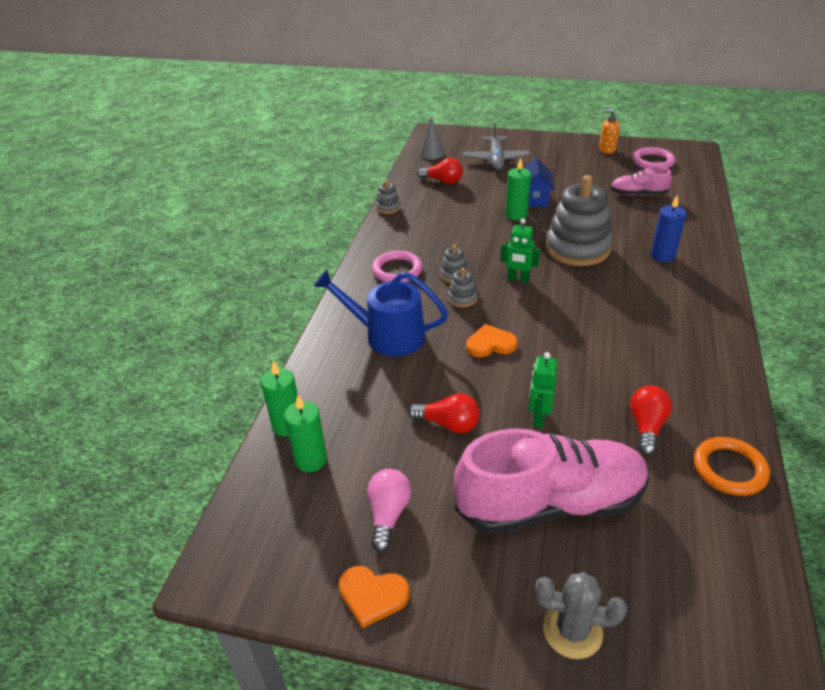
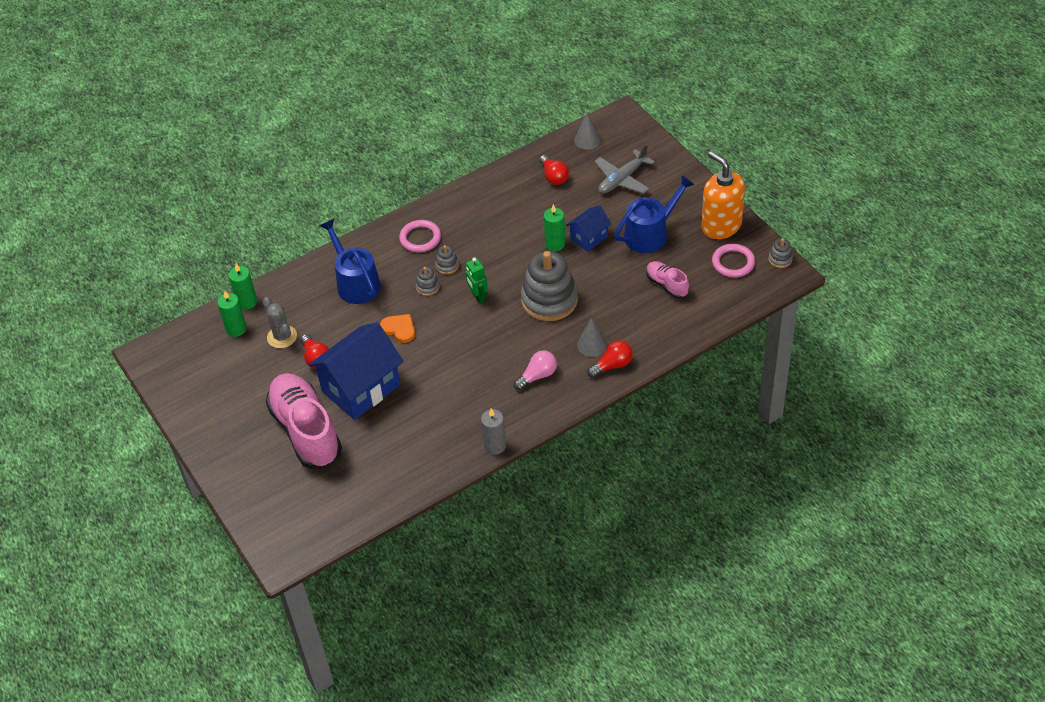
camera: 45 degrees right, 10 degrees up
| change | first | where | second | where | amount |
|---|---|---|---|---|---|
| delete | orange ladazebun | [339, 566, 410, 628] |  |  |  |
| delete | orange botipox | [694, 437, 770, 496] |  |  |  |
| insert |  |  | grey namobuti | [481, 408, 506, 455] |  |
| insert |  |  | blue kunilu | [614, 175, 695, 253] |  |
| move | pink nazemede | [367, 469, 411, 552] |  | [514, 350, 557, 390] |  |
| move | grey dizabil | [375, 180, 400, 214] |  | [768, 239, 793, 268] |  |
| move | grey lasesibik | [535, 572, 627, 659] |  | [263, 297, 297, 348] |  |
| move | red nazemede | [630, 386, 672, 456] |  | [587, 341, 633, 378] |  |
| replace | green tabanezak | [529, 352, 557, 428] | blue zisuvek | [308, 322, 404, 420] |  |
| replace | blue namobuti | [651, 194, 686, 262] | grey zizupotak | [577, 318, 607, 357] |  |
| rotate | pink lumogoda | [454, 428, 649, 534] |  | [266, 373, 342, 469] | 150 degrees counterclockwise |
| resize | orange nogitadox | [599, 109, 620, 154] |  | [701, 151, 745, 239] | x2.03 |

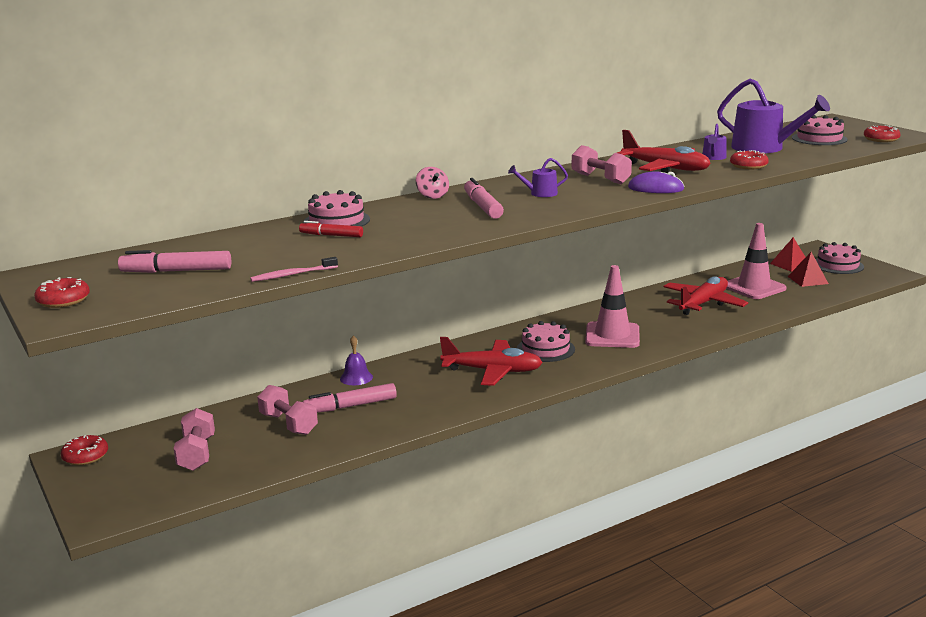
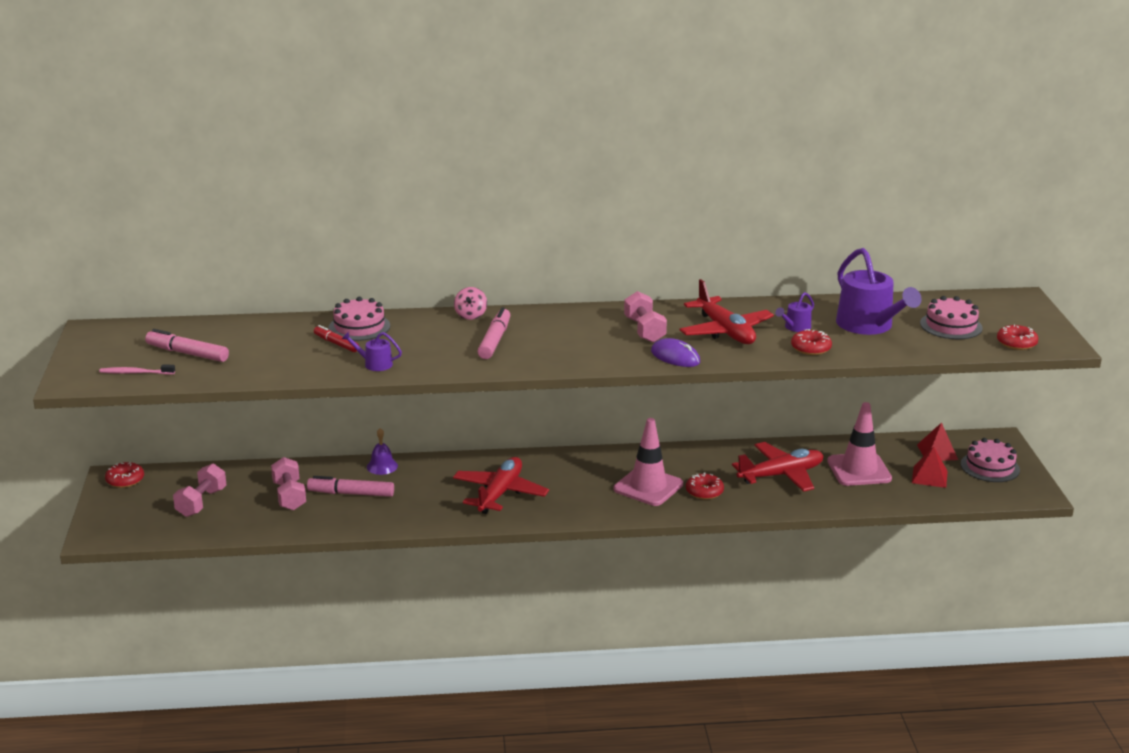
camera: 25 degrees right, 5 degrees up
| change | first | where | second | where | amount |
|---|---|---|---|---|---|
| delete | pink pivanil | [517, 321, 575, 362] |  |  |  |
| move | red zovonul | [34, 277, 90, 308] |  | [686, 472, 724, 500] |  |
| move | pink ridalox | [250, 257, 338, 282] |  | [99, 365, 175, 375] |  |
| move | purple kunilu | [508, 158, 568, 197] |  | [342, 332, 402, 371] |  |
| rotate | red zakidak | [440, 337, 543, 386] |  | [453, 457, 549, 514] | 105 degrees counterclockwise |

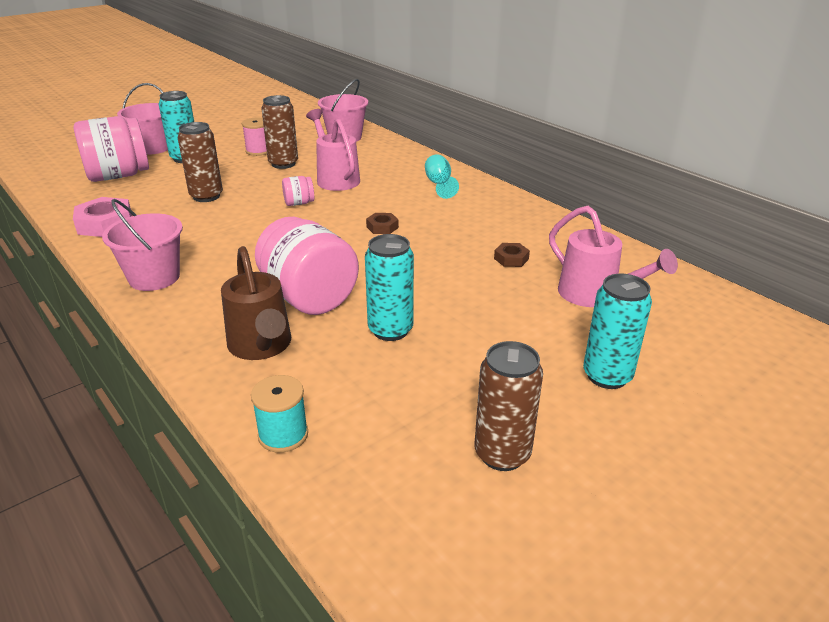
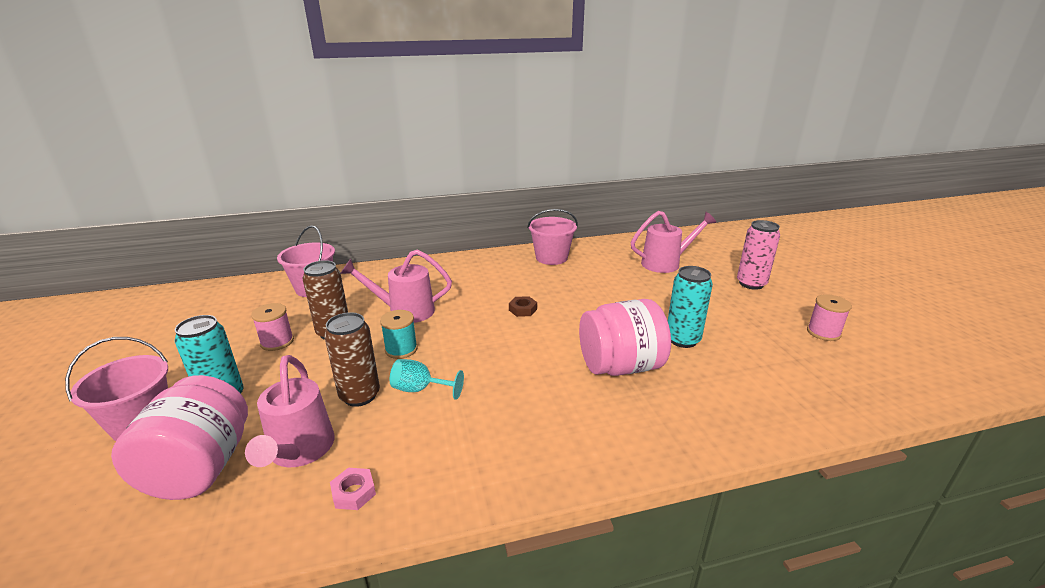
camera: 65 degrees left, 5 degrees down
| change | first | where | second | where | amount |
|---|---|---|---|---|---|
| delete | brown kunilu | [221, 246, 291, 360] |  |  |  |
| delete | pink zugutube | [282, 176, 314, 206] |  |  |  |
| delete | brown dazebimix | [494, 243, 530, 267] |  |  |  |
| insert |  |  | pink kunilu | [245, 355, 335, 467] |  |
| move | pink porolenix | [102, 199, 183, 291] |  | [527, 209, 578, 265] |  |
| move | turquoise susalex | [251, 375, 308, 453] |  | [380, 310, 418, 359] |  |
| move | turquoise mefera | [425, 154, 459, 199] |  | [390, 359, 464, 400] |  |
| replace | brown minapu | [475, 341, 543, 471] | pink susalex | [807, 294, 852, 341] |  |
| recolor | turquoise minapu | [583, 274, 652, 389] | pink minapu | [737, 220, 780, 290] |  |
| resize | pink dazebimix | [73, 197, 132, 237] |  | [330, 468, 376, 510] | x0.55 |

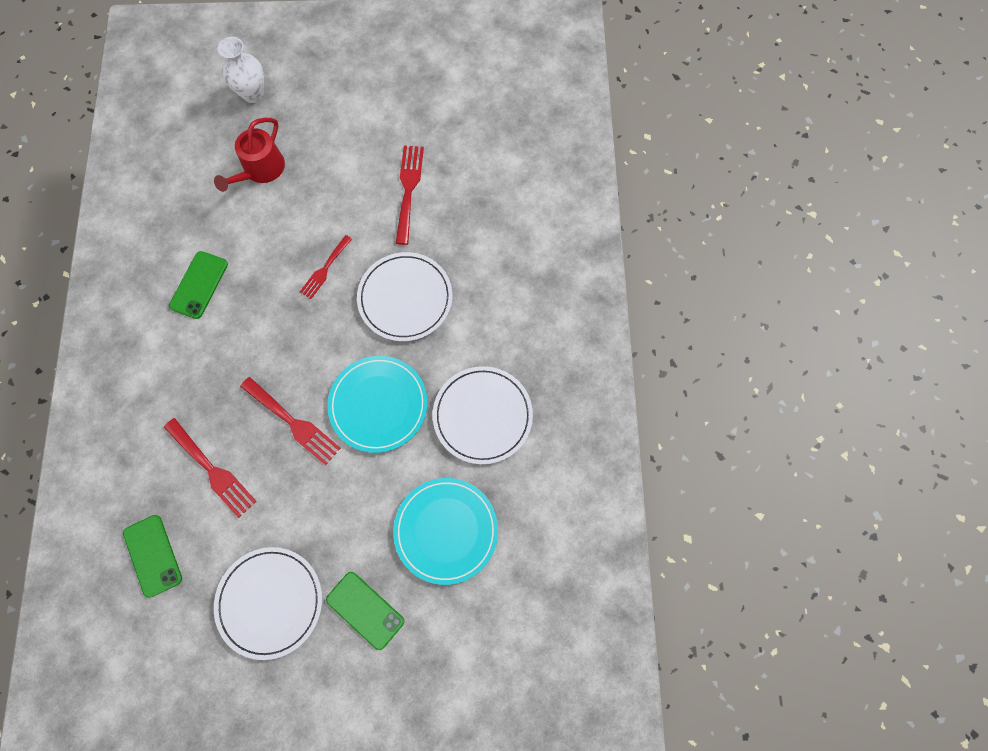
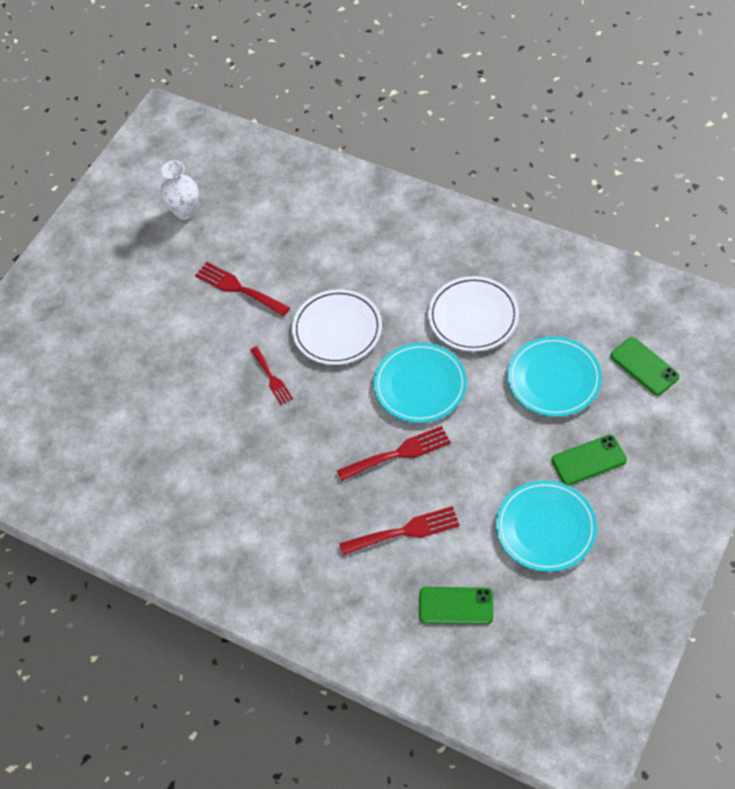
camera: 55 degrees left, 15 degrees down
| change | first | where | second | where | amount |
|---|---|---|---|---|---|
| delete | red kunilu | [214, 118, 285, 192] |  |  |  |
| move | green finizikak | [169, 251, 228, 319] |  | [610, 337, 680, 395] |  |
| move | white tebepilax | [218, 37, 264, 103] |  | [161, 161, 198, 220] |  |
| recolor | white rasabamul | [214, 547, 322, 660] | turquoise rasabamul | [496, 480, 597, 572] |  |

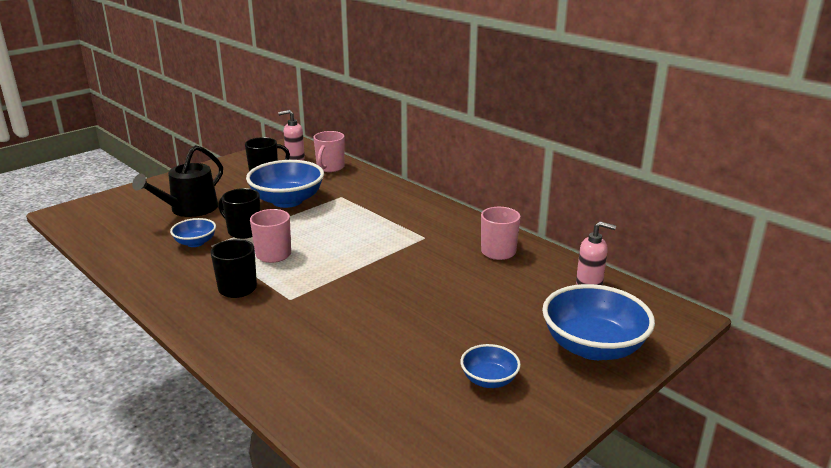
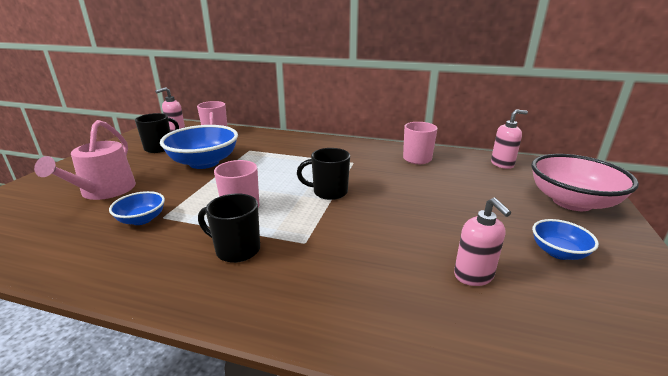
camera: 30 degrees left, 0 degrees up
| change | first | where | second | where | amount |
|---|---|---|---|---|---|
| insert |  |  | pink nogitadox | [454, 197, 511, 286] |  |
| move | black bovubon | [218, 188, 261, 239] |  | [297, 148, 350, 200] |  |
| recolor | black kunilu | [132, 145, 223, 217] | pink kunilu | [34, 120, 136, 200] |  |
| recolor | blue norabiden | [542, 284, 655, 360] | pink norabiden | [531, 154, 639, 211] |  |

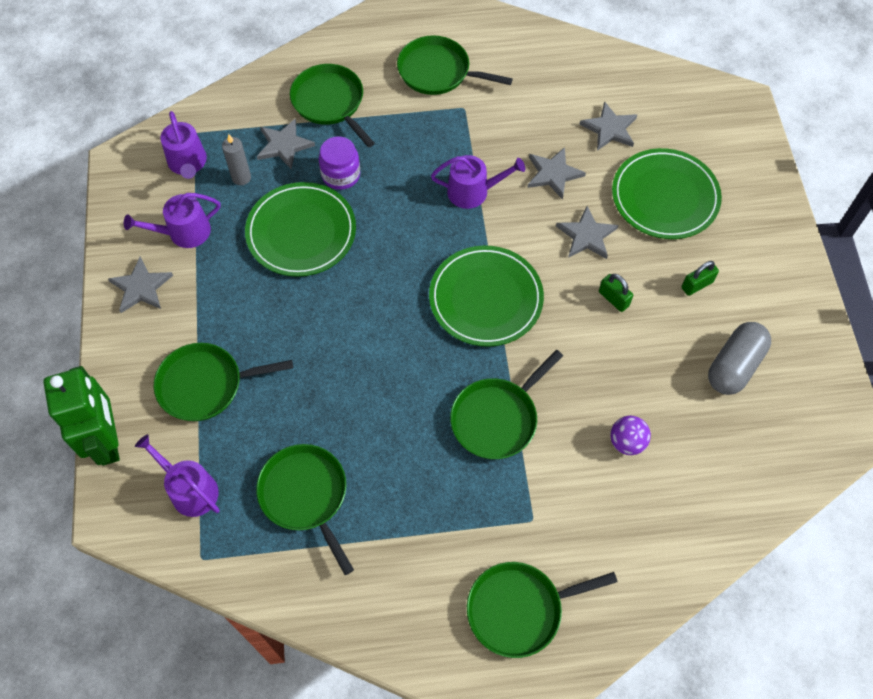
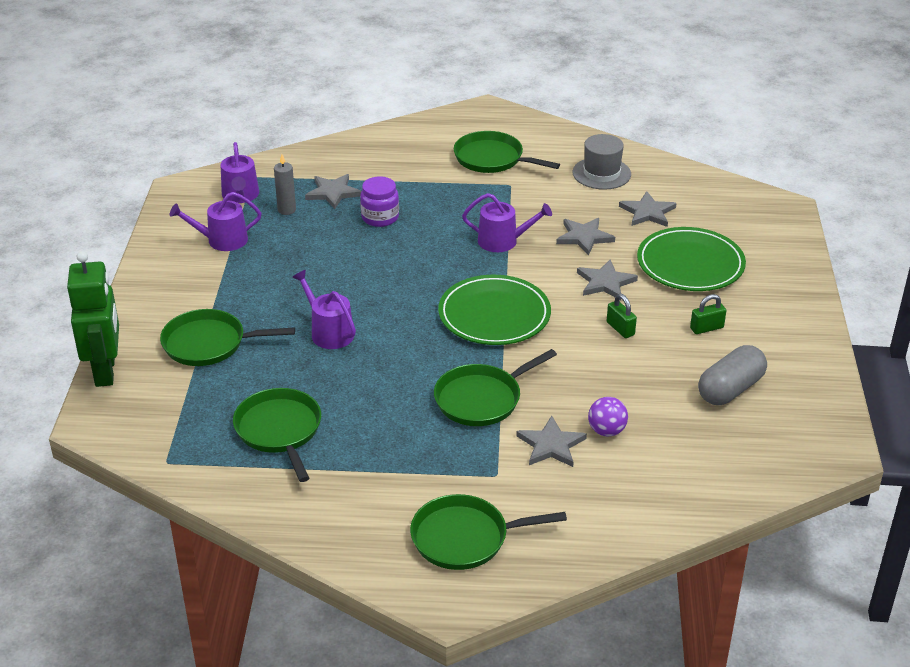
camera: 10 degrees right, 25 degrees down
| change | first | where | second | where | amount |
|---|---|---|---|---|---|
| delete | green rasabamul | [245, 182, 356, 277] |  |  |  |
| delete | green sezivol | [290, 64, 375, 148] |  |  |  |
| insert |  |  | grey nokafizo | [573, 134, 631, 190] |  |
| move | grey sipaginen | [108, 257, 173, 313] |  | [516, 416, 587, 467] |  |
| move | purple kunilu | [135, 434, 220, 517] |  | [292, 270, 356, 349] |  |

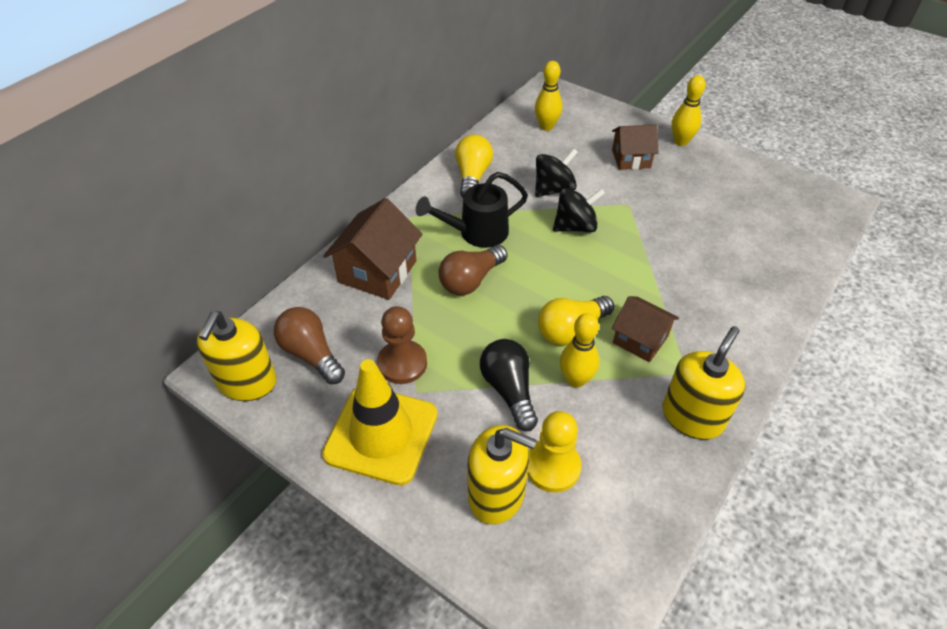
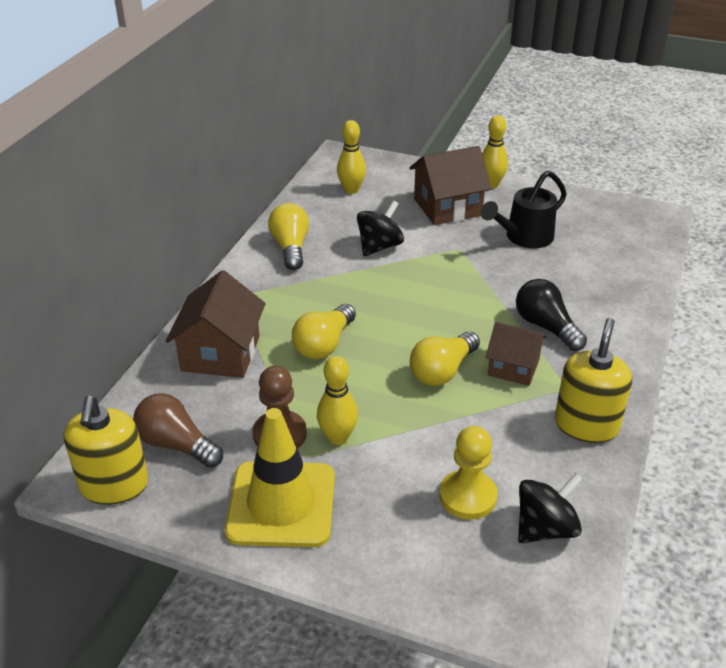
camera: 15 degrees left, 10 degrees down
| change | first | where | second | where | amount |
|---|---|---|---|---|---|
| delete | yellow nogitadox | [468, 425, 536, 525] |  |  |  |
| move | black kunilu | [416, 172, 528, 248] |  | [481, 171, 567, 249] |  |
| move | black nazemede | [480, 339, 538, 431] |  | [516, 279, 587, 351] |  |
| move | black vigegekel | [553, 188, 605, 232] |  | [518, 473, 583, 543] |  |
| move | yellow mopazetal | [560, 313, 599, 388] |  | [317, 356, 358, 445] |  |
| recolor | brown nazemede | [439, 245, 507, 295] | yellow nazemede | [292, 304, 356, 359] |  |
| resize | brown zisuvek | [612, 125, 659, 170] |  | [410, 146, 492, 225] | x1.54 |

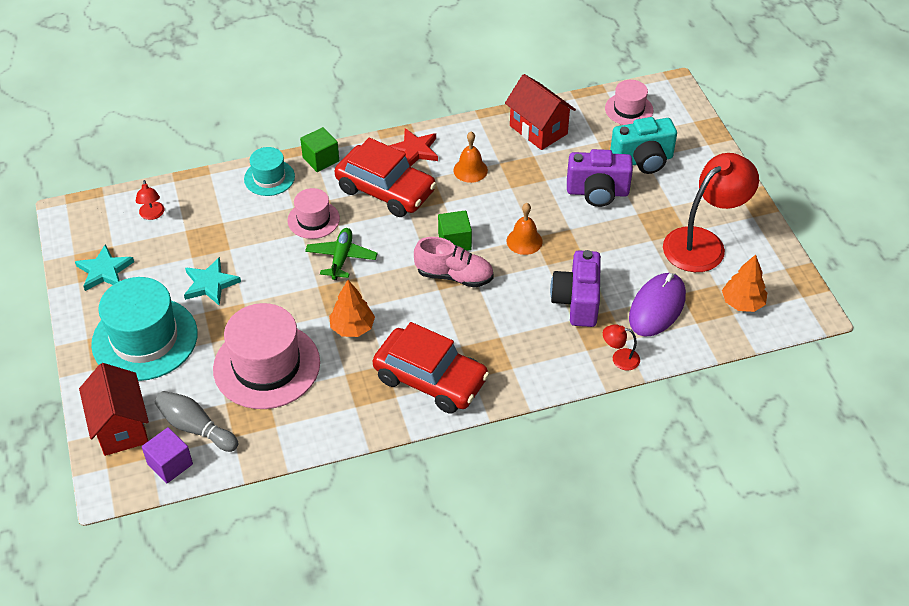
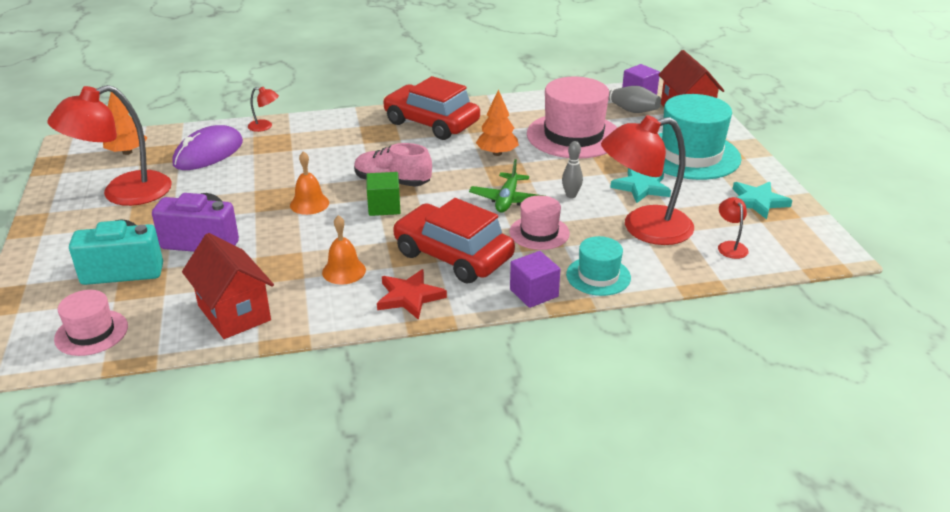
camera: 175 degrees left, 15 degrees down
| change | first | where | second | where | amount |
|---|---|---|---|---|---|
| delete | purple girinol | [550, 250, 601, 327] |  |  |  |
| insert |  |  | grey mopazetal | [562, 141, 583, 198] |  |
| insert |  |  | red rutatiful | [601, 115, 694, 245] |  |
| recolor | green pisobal | [300, 127, 339, 172] | purple pisobal | [510, 251, 560, 308] |  |

